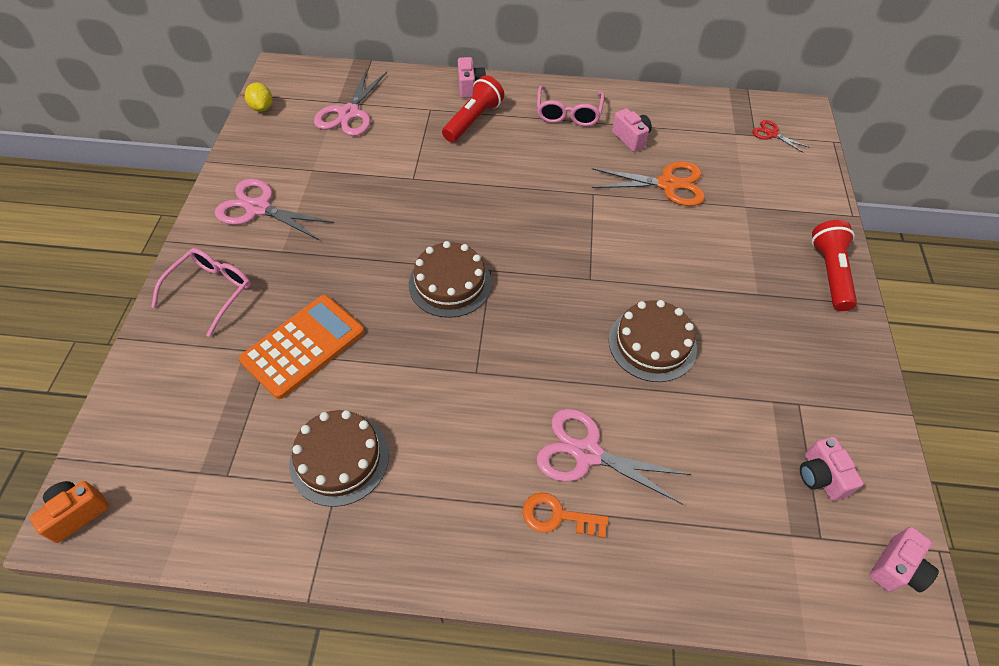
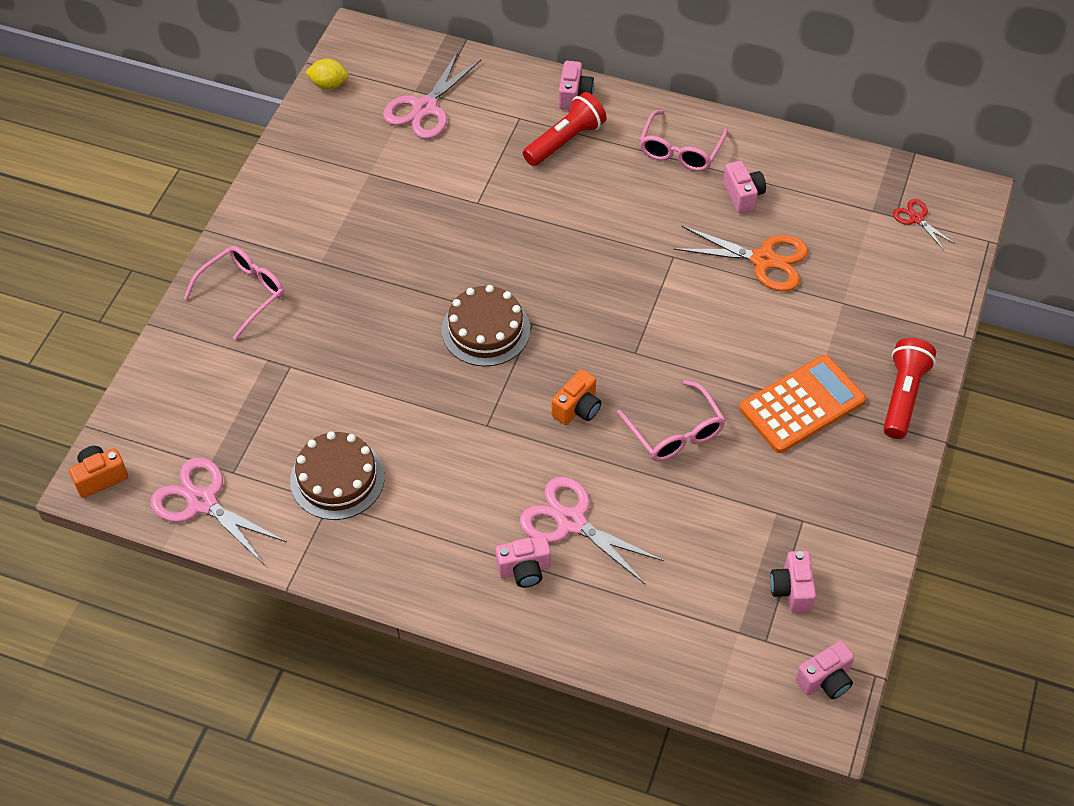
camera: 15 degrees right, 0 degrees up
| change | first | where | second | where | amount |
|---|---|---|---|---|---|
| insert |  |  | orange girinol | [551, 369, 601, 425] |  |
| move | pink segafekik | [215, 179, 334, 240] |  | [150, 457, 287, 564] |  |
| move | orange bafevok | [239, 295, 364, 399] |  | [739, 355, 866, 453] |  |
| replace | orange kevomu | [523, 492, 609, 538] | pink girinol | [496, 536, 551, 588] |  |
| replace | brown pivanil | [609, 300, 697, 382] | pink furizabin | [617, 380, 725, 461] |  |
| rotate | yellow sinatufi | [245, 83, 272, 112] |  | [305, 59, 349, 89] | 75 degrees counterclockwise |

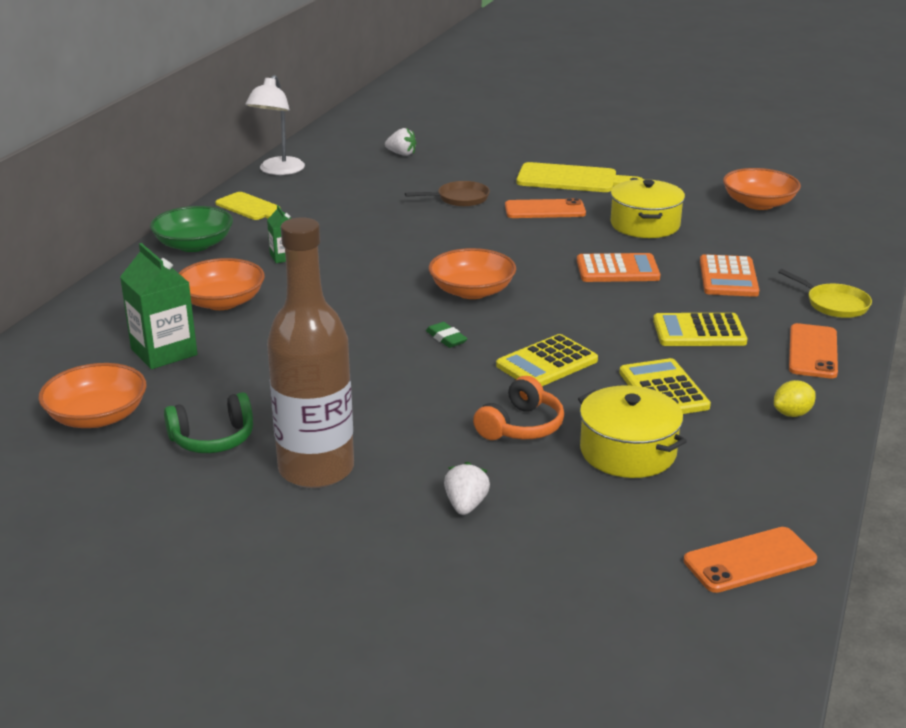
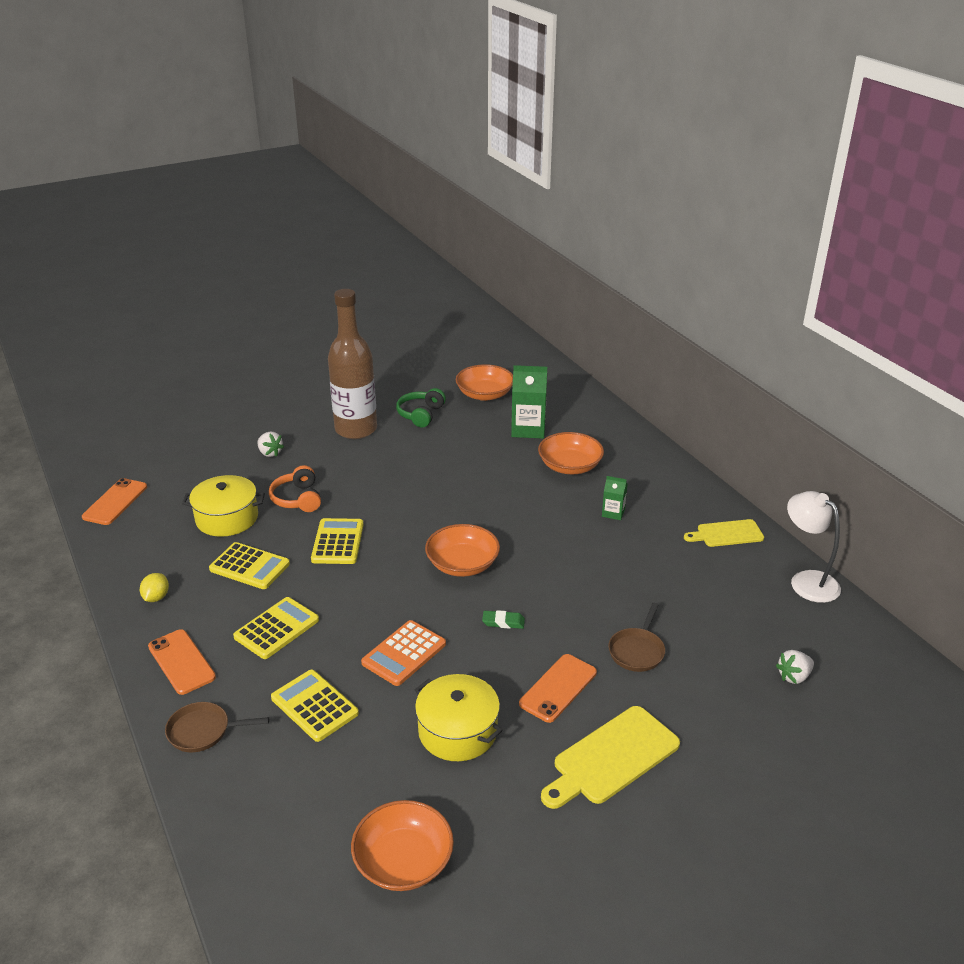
camera: 130 degrees right, 5 degrees up
| change | first | where | second | where | amount |
|---|---|---|---|---|---|
| delete | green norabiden | [150, 206, 233, 252] |  |  |  |
| move | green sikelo | [426, 322, 468, 348] |  | [482, 610, 525, 629] |  |
| recolor | orange bafevok | [700, 254, 759, 297] | yellow bafevok | [271, 670, 359, 742] |  |
| recolor | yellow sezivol | [778, 269, 872, 318] | brown sezivol | [165, 702, 269, 752] |  |

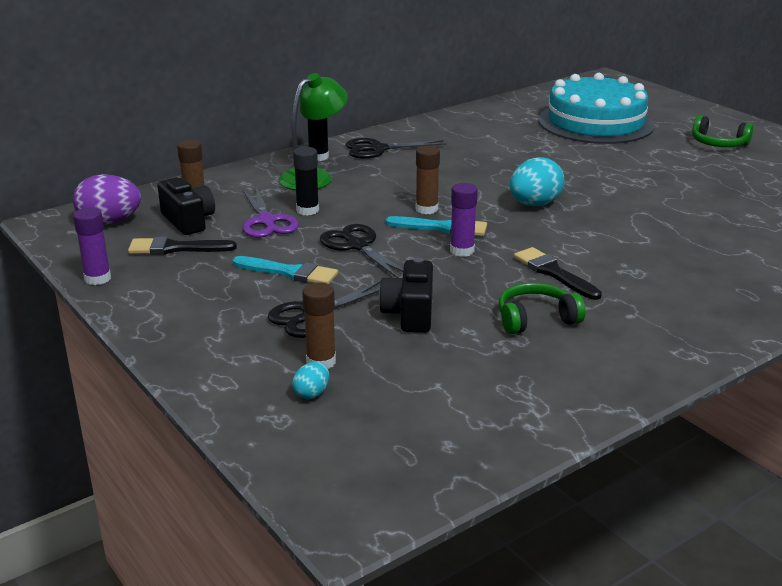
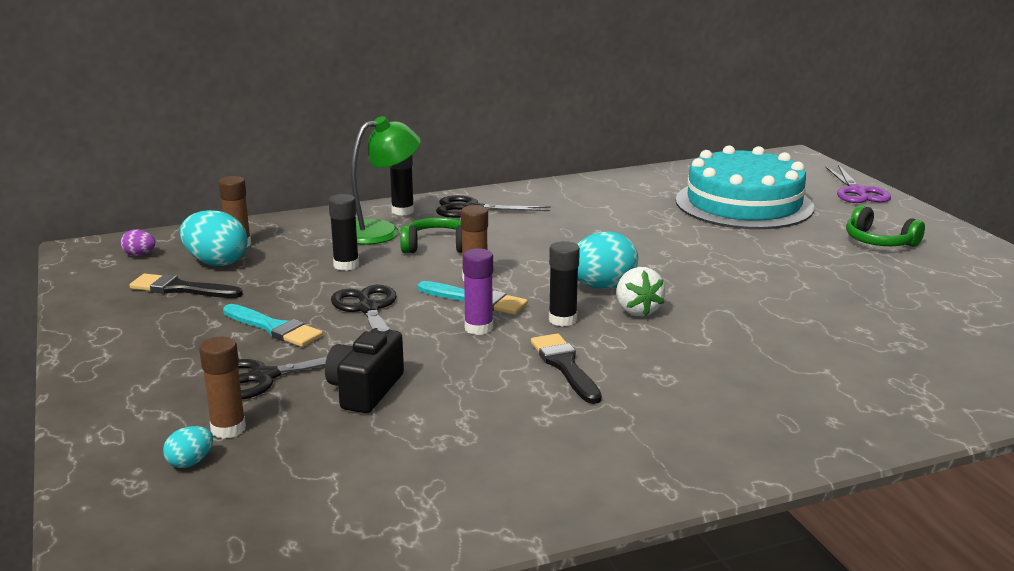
camera: 15 degrees right, 5 degrees down
| change | first | where | second | where | amount |
|---|---|---|---|---|---|
| delete | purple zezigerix | [73, 208, 111, 285] |  |  |  |
| insert |  |  | black zezigerix | [549, 241, 580, 327] |  |
| insert |  |  | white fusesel | [616, 267, 665, 316] |  |
| move | purple segafekik | [242, 187, 299, 238] |  | [825, 165, 891, 203] |  |
| move | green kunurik | [499, 283, 586, 334] |  | [400, 217, 462, 253] |  |
| replace | black girinol | [157, 178, 215, 235] | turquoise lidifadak | [180, 210, 248, 266] |  |
| resize | purple lidifadak | [73, 174, 141, 225] |  | [120, 229, 155, 256] | x0.50 |

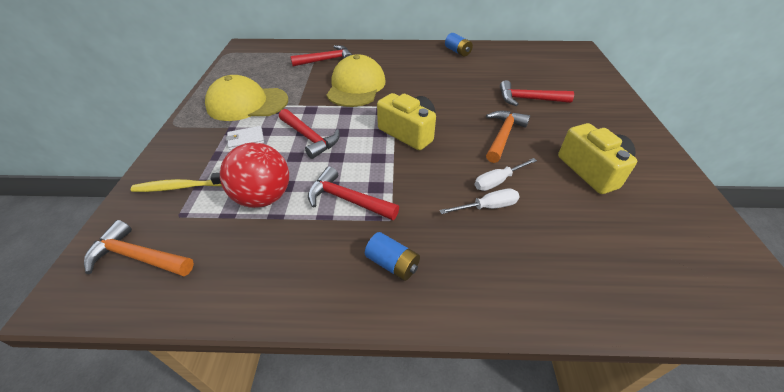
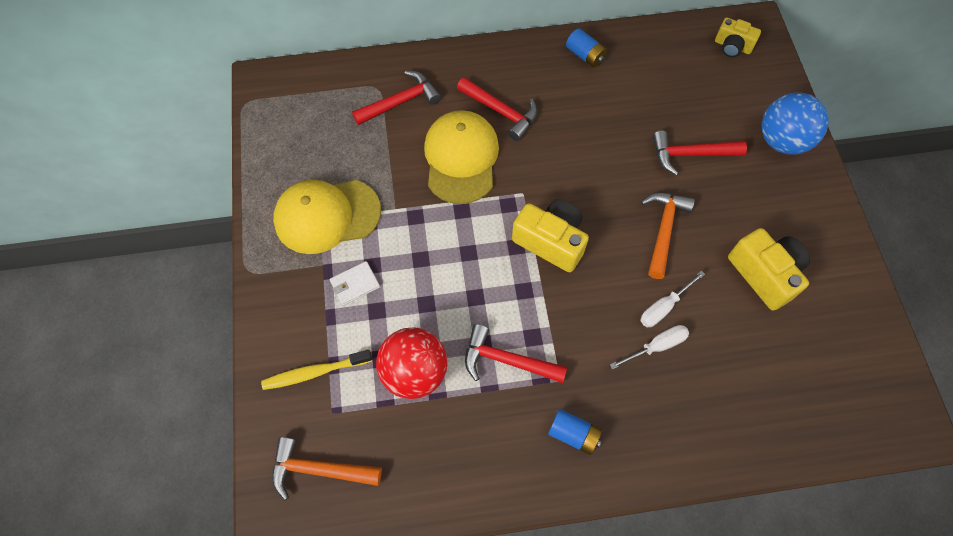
camera: 10 degrees left, 20 degrees up
| change | first | where | second | where | amount |
|---|---|---|---|---|---|
| insert |  |  | yellow girinol | [715, 18, 761, 57] |  |
| insert |  |  | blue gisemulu | [762, 93, 828, 155] |  |
| move | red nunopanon | [279, 109, 340, 159] |  | [457, 77, 538, 141] |  |

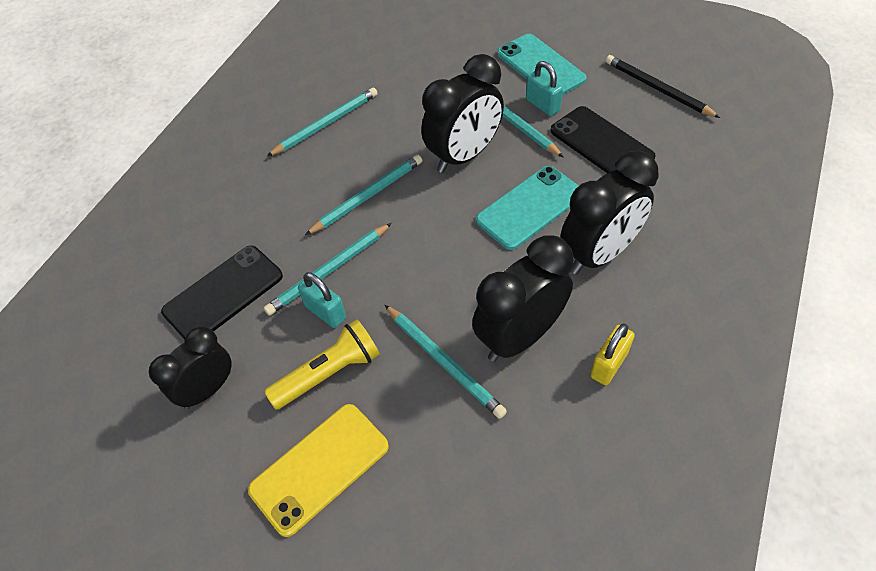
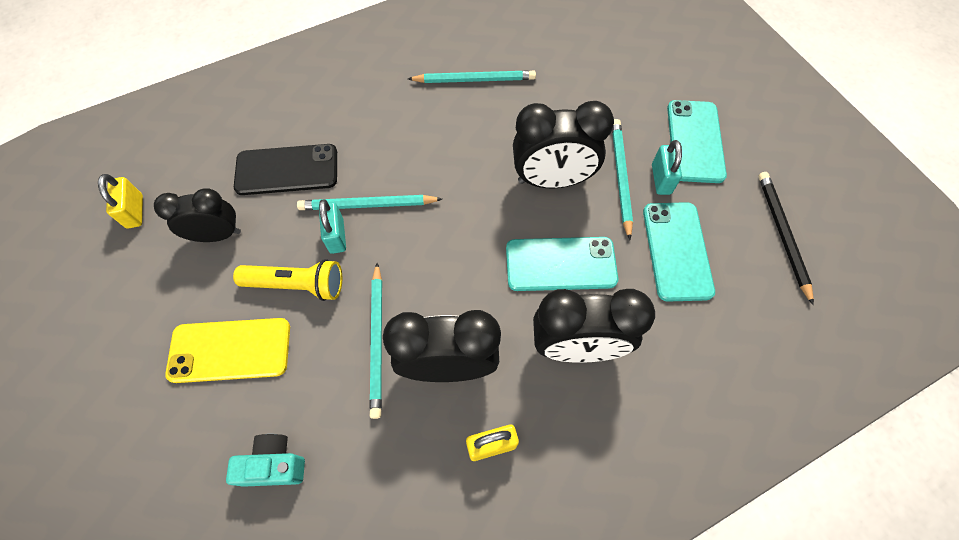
camera: 35 degrees right, 10 degrees up
| change | first | where | second | where | amount |
|---|---|---|---|---|---|
| delete | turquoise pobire | [305, 155, 422, 235] |  |  |  |
| insert |  |  | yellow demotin | [98, 174, 143, 229] |  |
| insert |  |  | turquoise girinol | [226, 434, 305, 487] |  |
| recolor | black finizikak | [550, 106, 656, 173] | turquoise finizikak | [643, 202, 715, 302] |  |

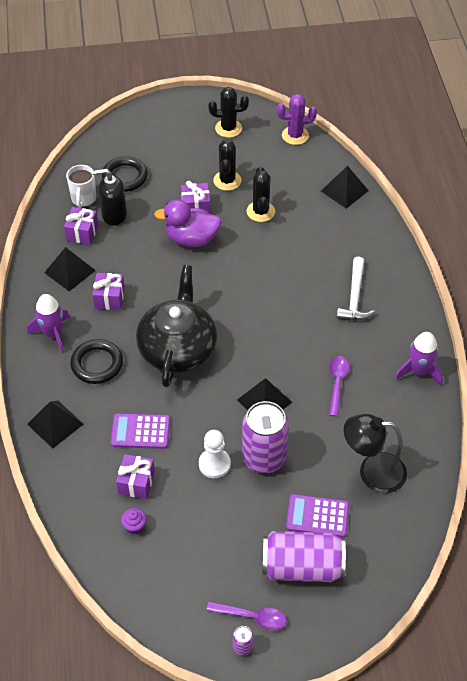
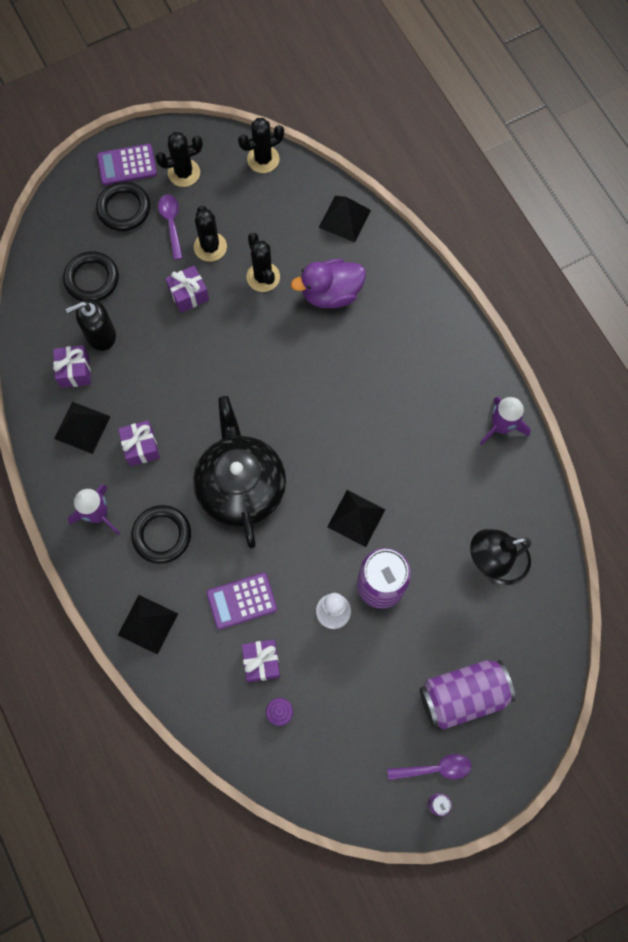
camera: 20 degrees left, 20 degrees up
| change | first | where | second | where | amount |
|---|---|---|---|---|---|
| delete | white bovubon | [66, 165, 96, 208] |  |  |  |
| delete | white nunopanon | [337, 257, 375, 320] |  |  |  |
| insert |  |  | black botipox | [96, 182, 150, 231] |  |
| move | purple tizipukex | [154, 200, 221, 247] |  | [291, 259, 366, 308] |  |
| move | purple bafevok | [286, 494, 349, 538] |  | [97, 144, 157, 185] |  |
| move | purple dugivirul | [329, 356, 349, 417] |  | [158, 195, 183, 260] |  |
| recolor | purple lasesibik | [277, 94, 317, 145] | black lasesibik | [238, 118, 284, 173] |  |

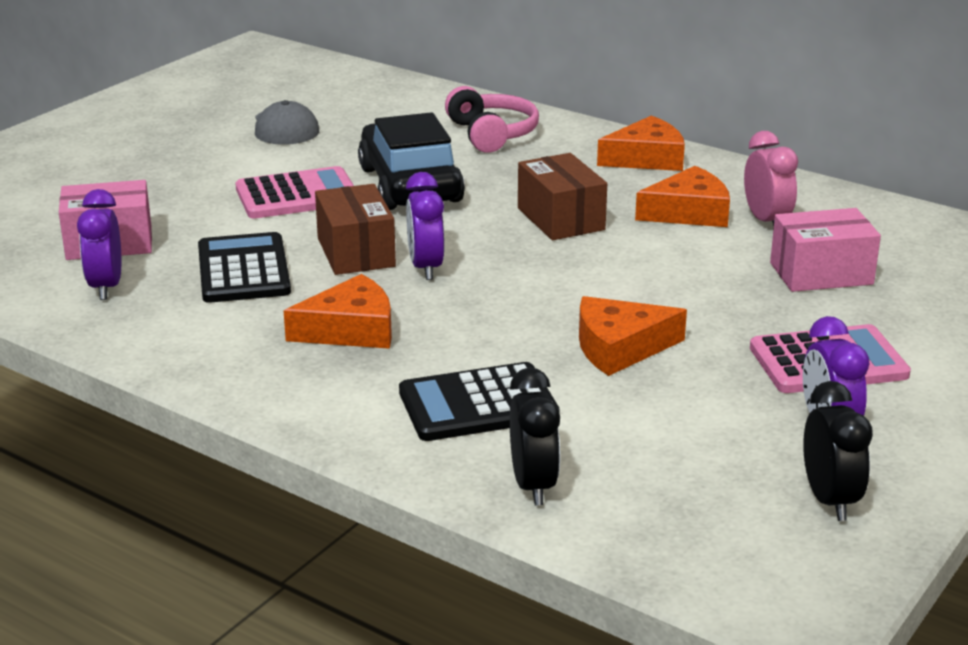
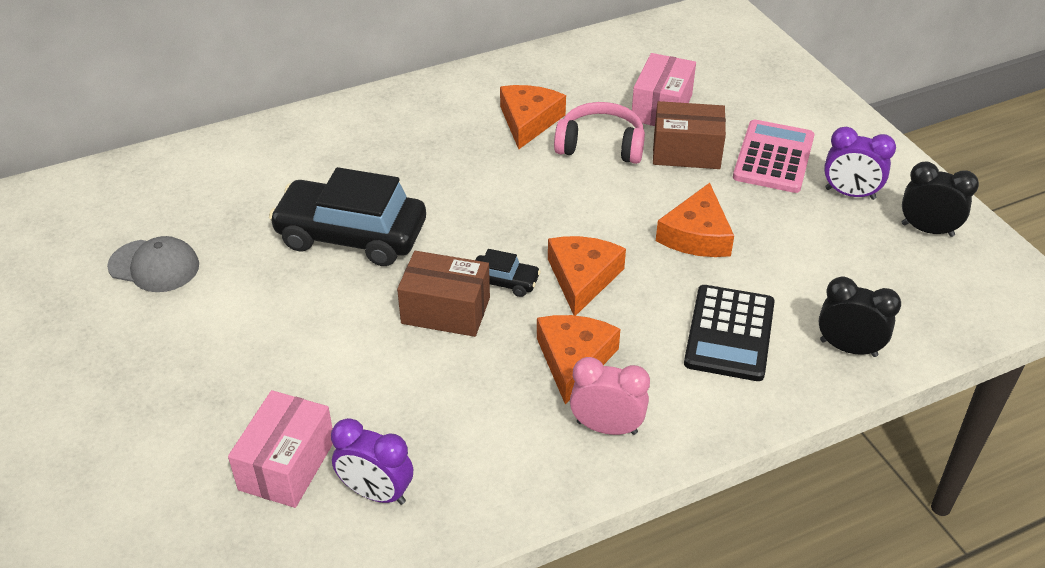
camera: 60 degrees left, 15 degrees up
| change | first | where | second | where | amount |
|---|---|---|---|---|---|
| delete | black bafevok | [198, 232, 291, 303] |  |  |  |
| delete | pink bafevok | [235, 166, 354, 219] |  |  |  |
| move | pink kunurik | [445, 86, 539, 153] |  | [554, 102, 645, 164] |  |
| move | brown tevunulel | [518, 153, 607, 240] |  | [653, 101, 726, 169] |  |
| move | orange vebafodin | [597, 115, 685, 171] |  | [548, 236, 626, 316] |  |
| move | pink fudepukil | [744, 131, 798, 226] |  | [570, 357, 650, 435] |  |
| replace | purple fudepukil | [406, 172, 444, 280] | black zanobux | [476, 249, 541, 297] |  |

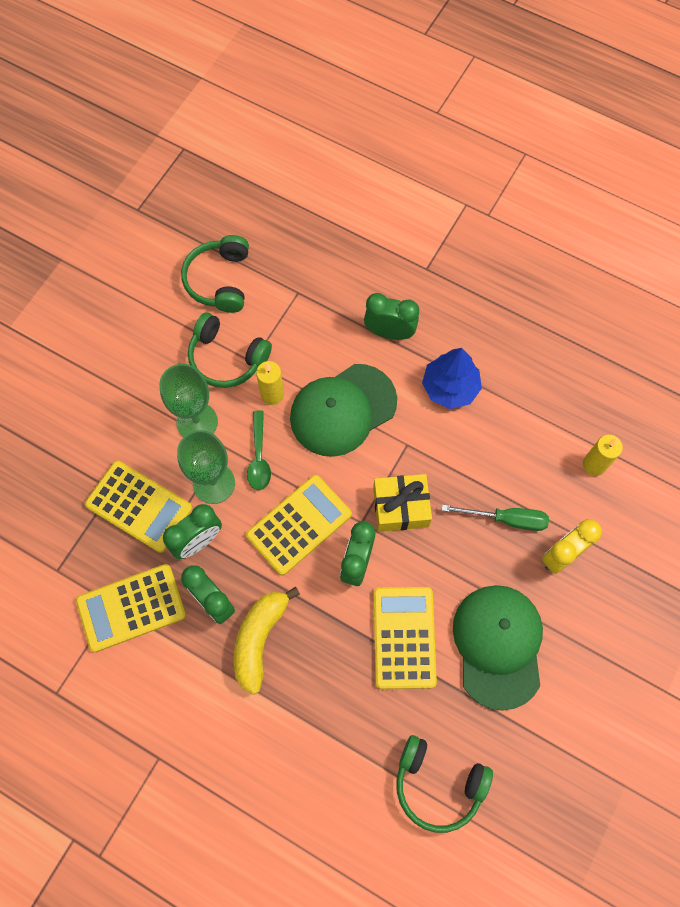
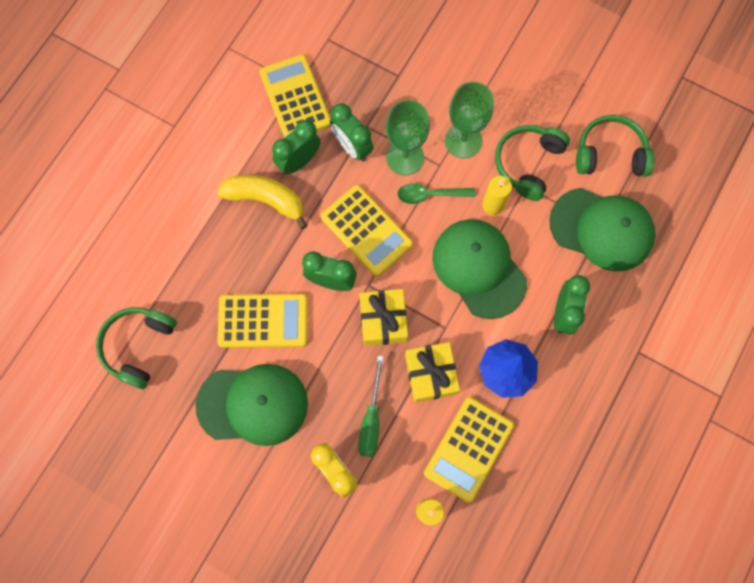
camera: 90 degrees right, 5 degrees up
| change | first | where | second | where | amount |
|---|---|---|---|---|---|
| insert |  |  | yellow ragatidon | [405, 342, 460, 402] |  |
| insert |  |  | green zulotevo | [549, 188, 655, 271] |  |
| move | yellow bafevok | [85, 461, 192, 553] |  | [424, 397, 514, 503] |  |

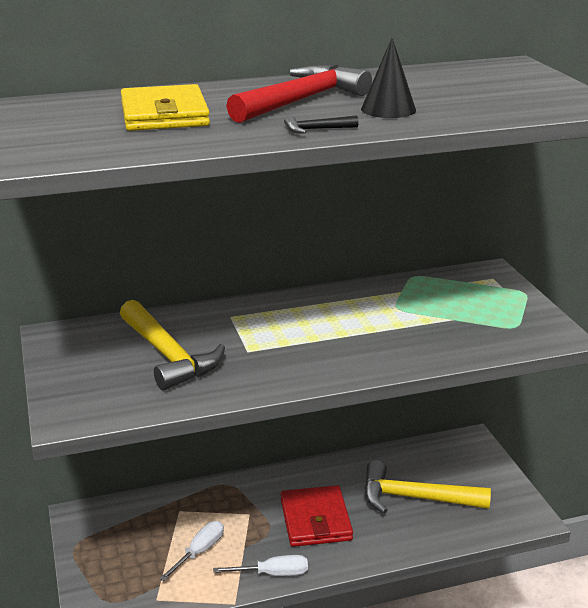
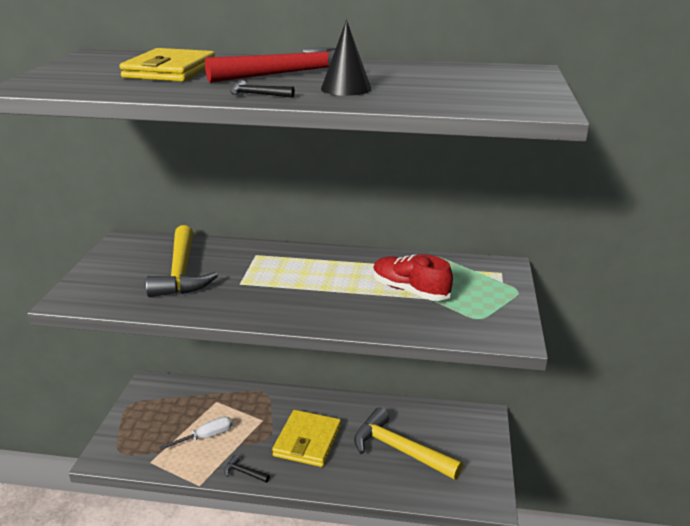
camera: 25 degrees right, 0 degrees up
| change | first | where | second | where | amount |
|---|---|---|---|---|---|
| insert |  |  | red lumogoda | [373, 254, 453, 301] |  |
| replace | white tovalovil | [213, 555, 308, 576] | black nunopanon | [224, 455, 270, 483] |  |
| recolor | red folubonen | [281, 485, 353, 547] | yellow folubonen | [272, 410, 341, 467] |  |

